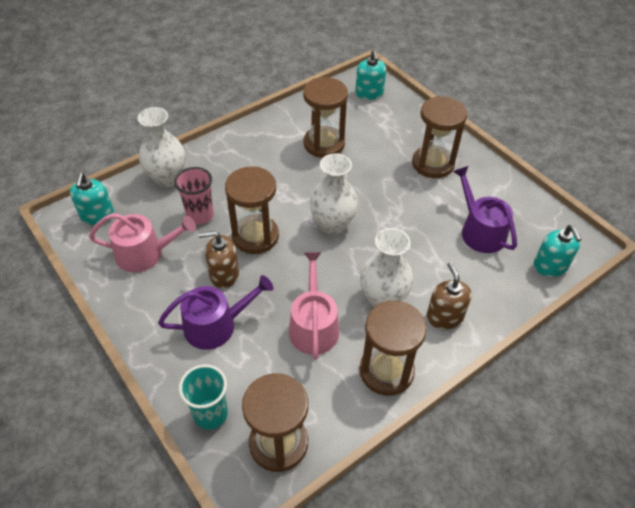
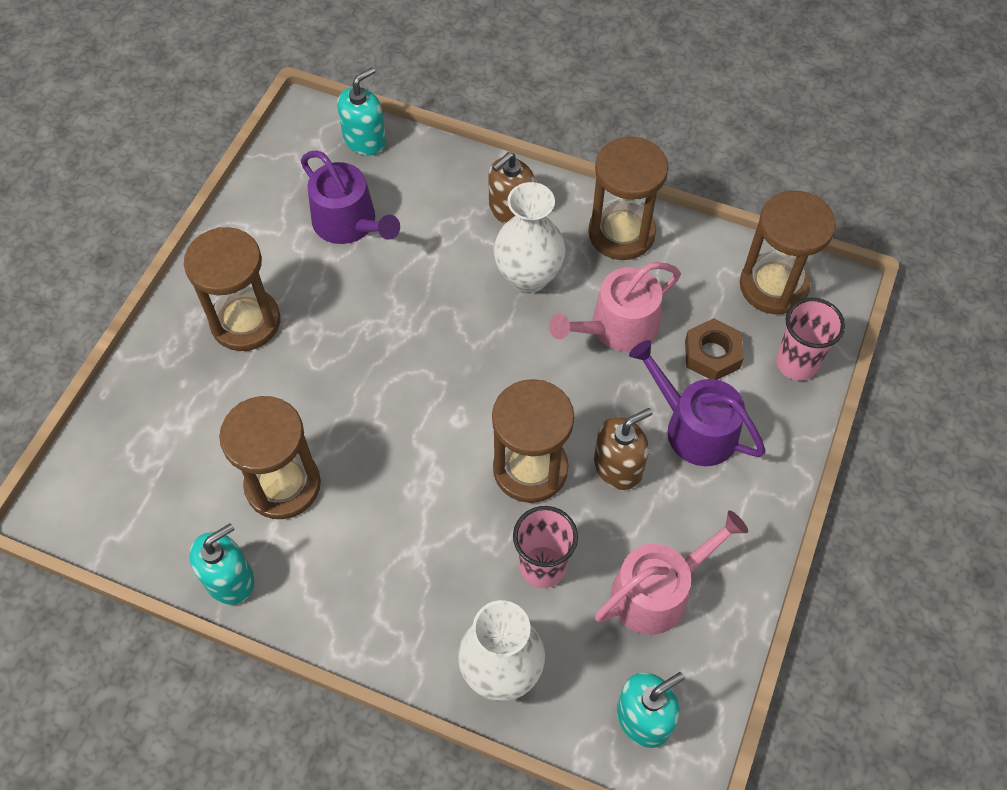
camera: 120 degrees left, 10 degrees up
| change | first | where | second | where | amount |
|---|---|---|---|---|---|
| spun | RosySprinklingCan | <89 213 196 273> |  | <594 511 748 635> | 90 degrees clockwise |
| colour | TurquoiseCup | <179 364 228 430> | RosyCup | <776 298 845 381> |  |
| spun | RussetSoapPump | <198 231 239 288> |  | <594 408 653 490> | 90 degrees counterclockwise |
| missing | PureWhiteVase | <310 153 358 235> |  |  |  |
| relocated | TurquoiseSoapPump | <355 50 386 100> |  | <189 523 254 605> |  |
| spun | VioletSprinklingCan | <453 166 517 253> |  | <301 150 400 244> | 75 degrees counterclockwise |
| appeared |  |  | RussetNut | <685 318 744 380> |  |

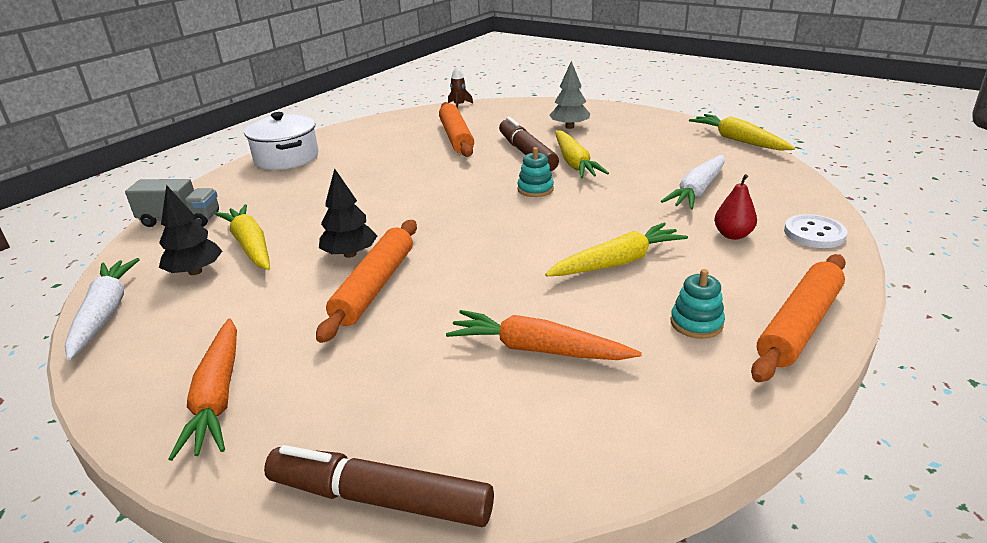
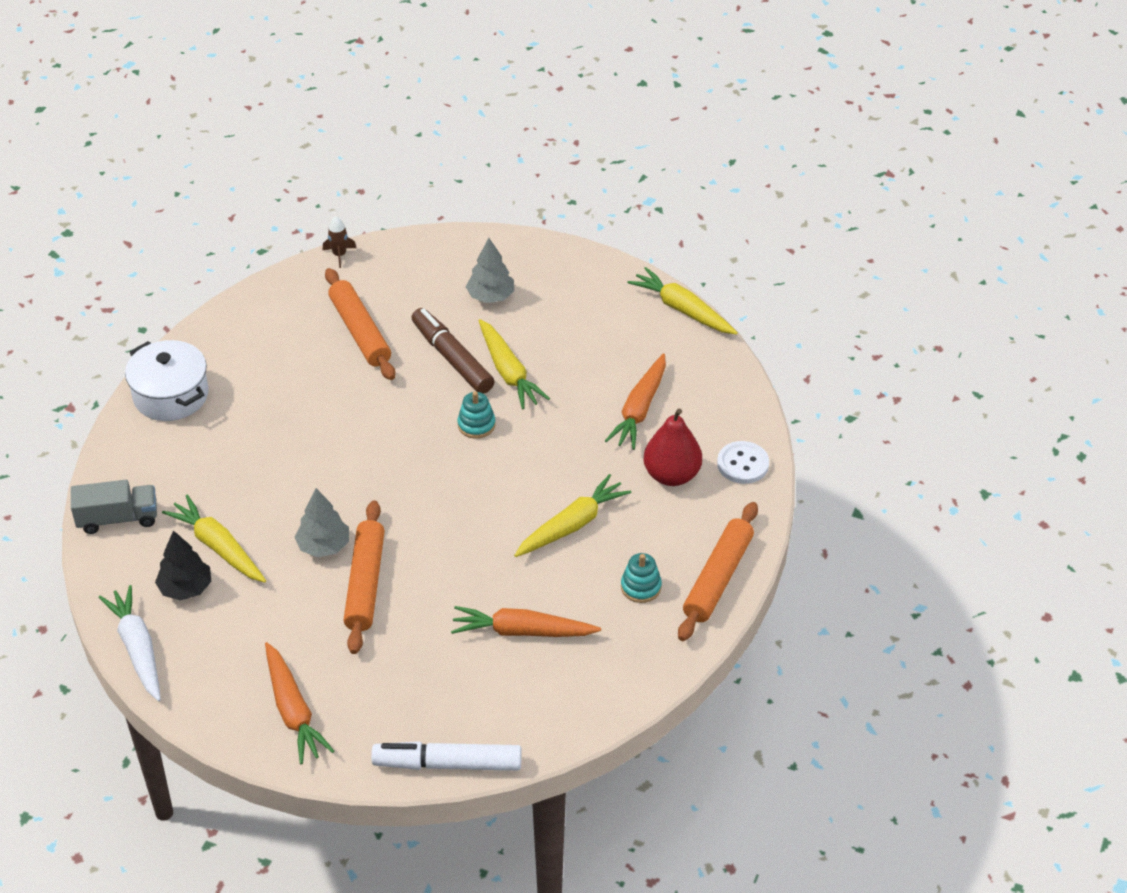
camera: 15 degrees left, 15 degrees up
| change | first | where | second | where | amount |
|---|---|---|---|---|---|
| colour | RussetFeltPen | <264 445 494 527> | PureWhiteFeltPen | <371 741 522 771> |  |
| colour | JetBlackTree | <319 168 377 258> | GrayTree | <295 488 349 557> |  |
| colour | PureWhiteCarrot | <661 155 725 210> | OrangeColouredCarrot | <605 353 666 450> |  |
| size | RedPear | <714 174 757 240> |  | <643 408 702 486> | x1.60 |

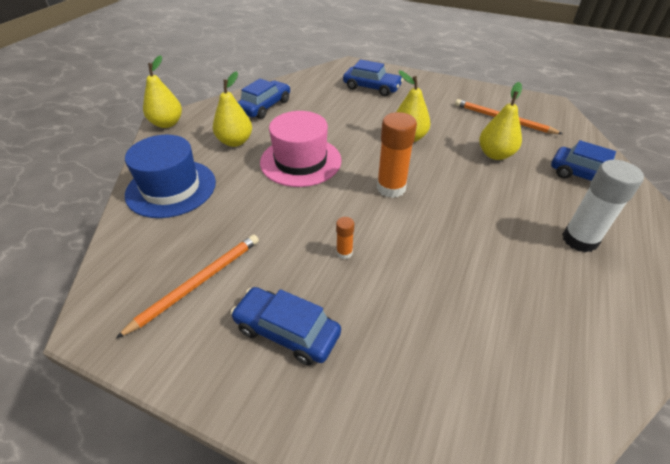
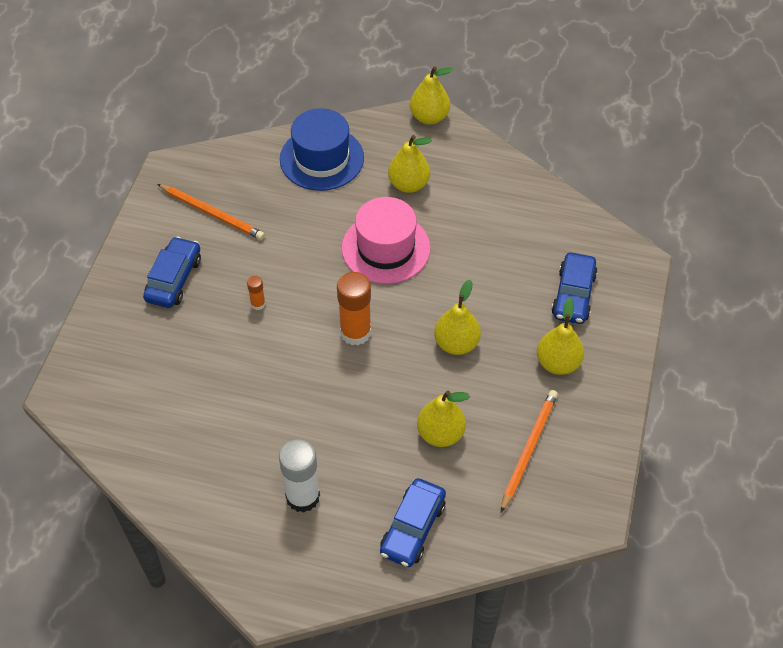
camera: 80 degrees right, 10 degrees up
| change | first | where | second | where | amount |
|---|---|---|---|---|---|
| missing | CobaltCar | <238 79 290 119> |  |  |  |
| appeared |  |  | YellowPear | <537 298 584 375> |  |

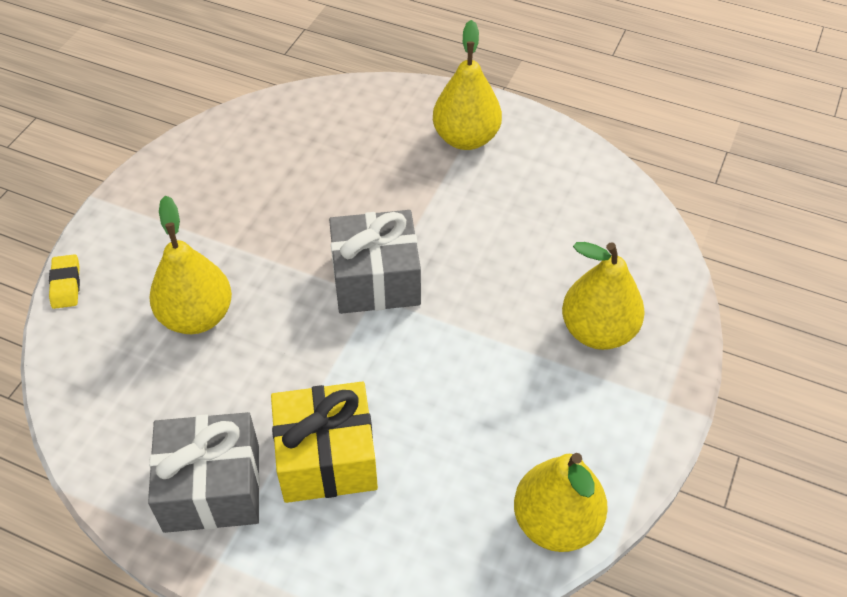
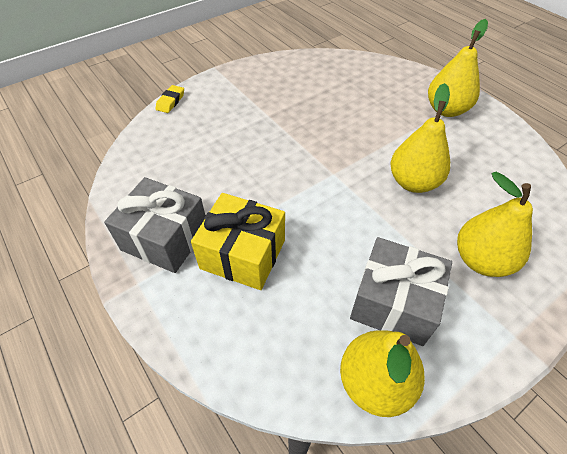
camera: 30 degrees right, 0 degrees up
| change | first | where | second | where | amount |
|---|---|---|---|---|---|
| relocated | YellowPear | <149 195 232 334> |  | <391 83 450 193> |  |
| relocated | GrayWrappedGift | <329 210 421 314> |  | <350 237 452 346> |  |

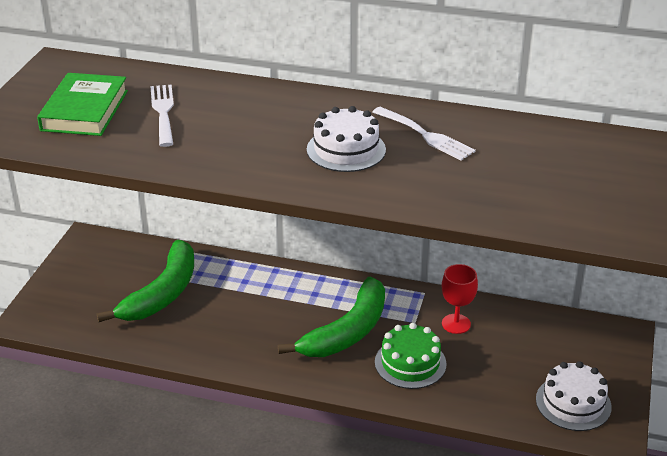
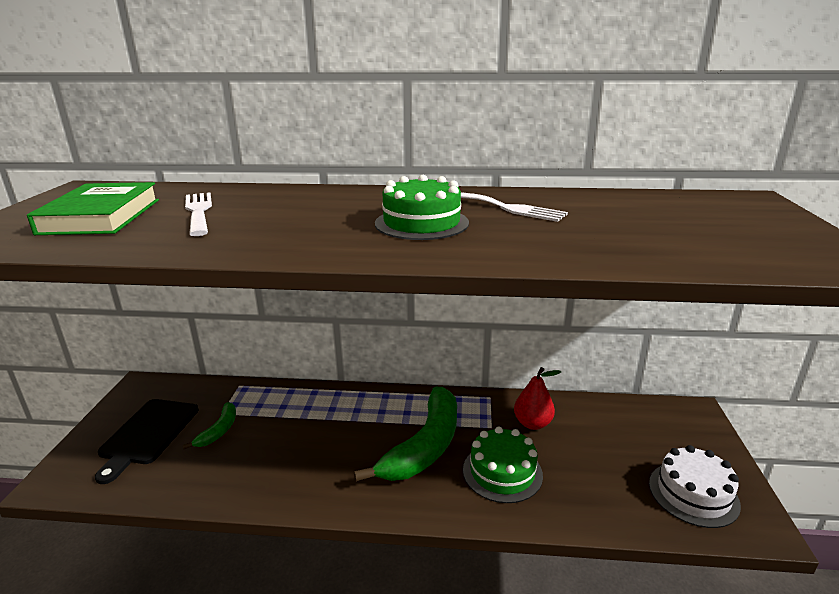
camera: 10 degrees left, 10 degrees down
| change | first | where | second | where | amount |
|---|---|---|---|---|---|
| size | EmeraldBanana | <97 240 194 322> |  | <183 402 236 449> | x0.48 |
| colour | PureWhiteGateau | <307 106 386 172> | EmeraldGateau | <375 175 469 240> |  |
| exchanged | RedGoblet | <442 264 478 334> | RedPear | <514 367 561 430> |  |
| appeared |  |  | JetBlackBreadBoard | <95 399 199 484> |  |

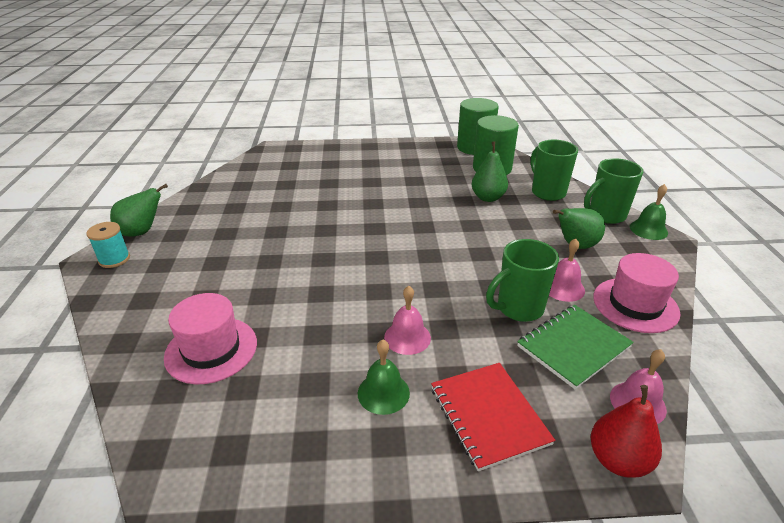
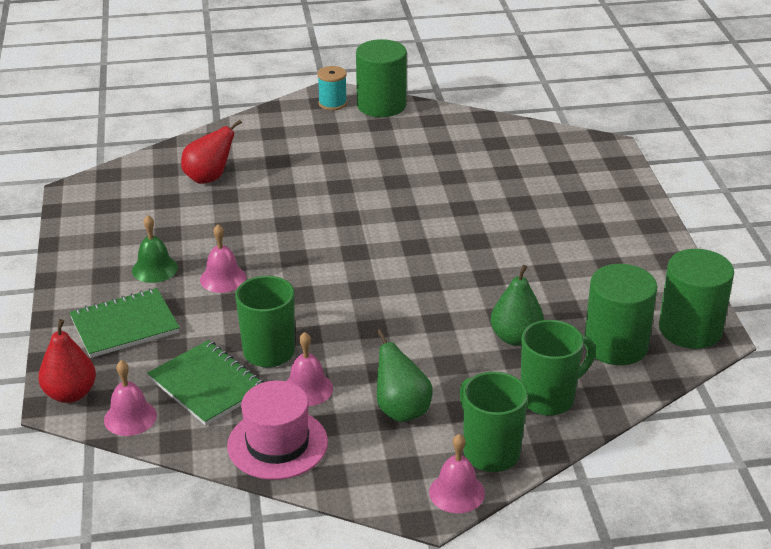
camera: 85 degrees right, 0 degrees up
| change | first | where | second | where | amount |
|---|---|---|---|---|---|
| exchanged | EmeraldPear | <110 184 168 237> | EmeraldSolidCylinder | <356 39 407 117> |  |
| exchanged | RosyTopHat | <164 293 257 384> | RedPear | <181 120 242 184> |  |
| colour | RedExerciseBook | <431 363 555 471> | EmeraldExerciseBook | <69 288 180 358> |  |
| colour | EmeraldBell | <630 184 668 240> | RosyBell | <429 434 485 513> |  |

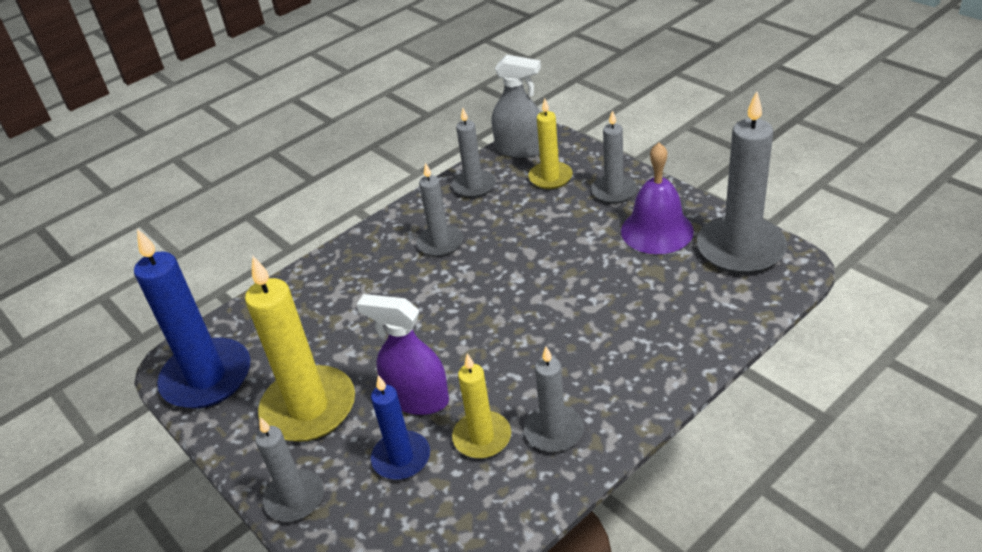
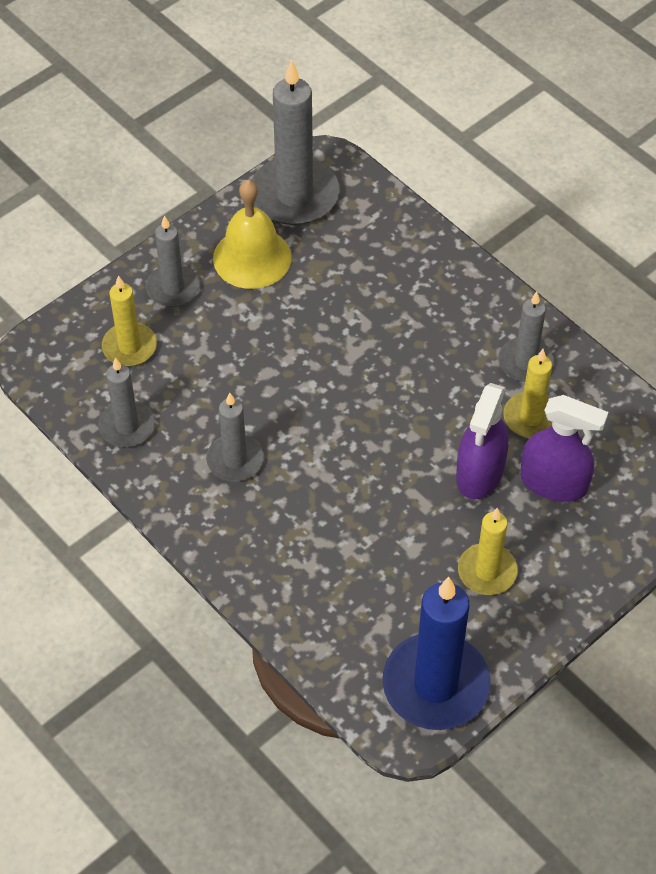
camera: 95 degrees left, 15 degrees up
| change | first | where | second | where | amount |
|---|---|---|---|---|---|
| size | YellowPillarCandle | <245 256 355 442> |  | <458 508 518 595> | x0.58 |
| missing | GrayPillarCandle | <255 417 324 522> |  |  |  |
| exchanged | CobaltPillarCandle | <371 375 430 480> | VioletSprayer | <520 395 608 502> |  |
| missing | GraySprayer | <492 55 541 158> |  |  |  |
| colour | VioletBell | <621 143 694 254> | YellowBell | <213 180 292 289> |  |

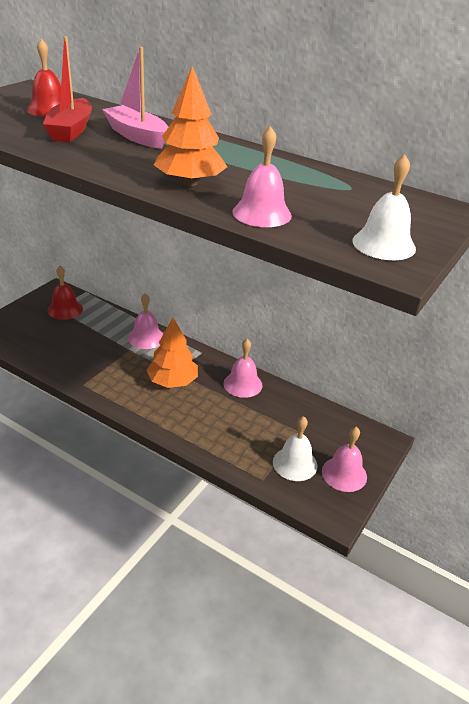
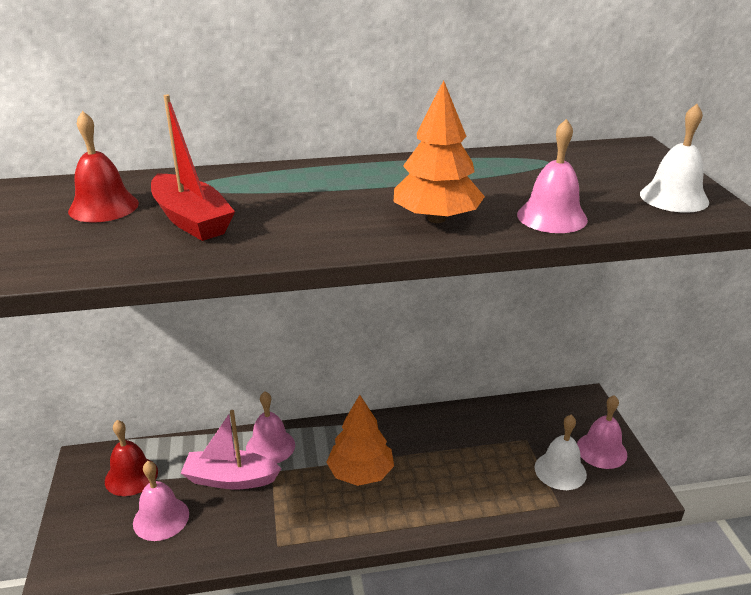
camera: 40 degrees left, 5 degrees down
| change | first | where | second | where | amount |
|---|---|---|---|---|---|
| relocated | RosyToyBoat | <102 47 168 149> |  | <181 410 282 489> |  |
| relocated | RosyBell | <223 339 263 398> |  | <133 461 189 541> |  |

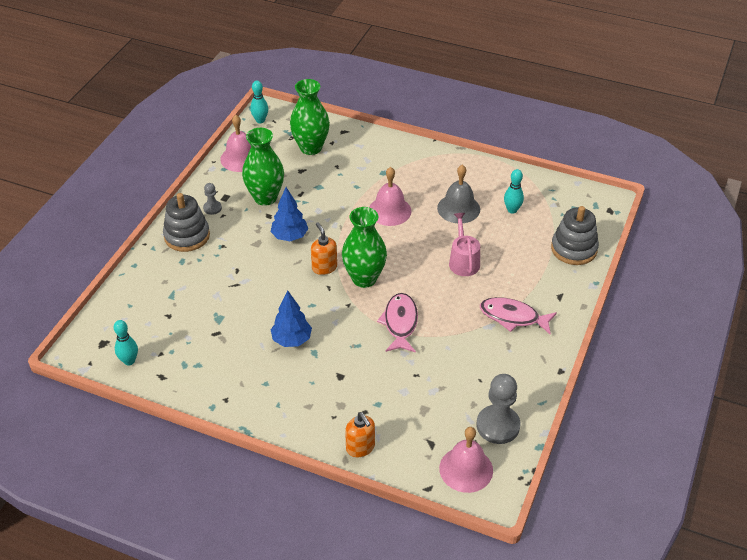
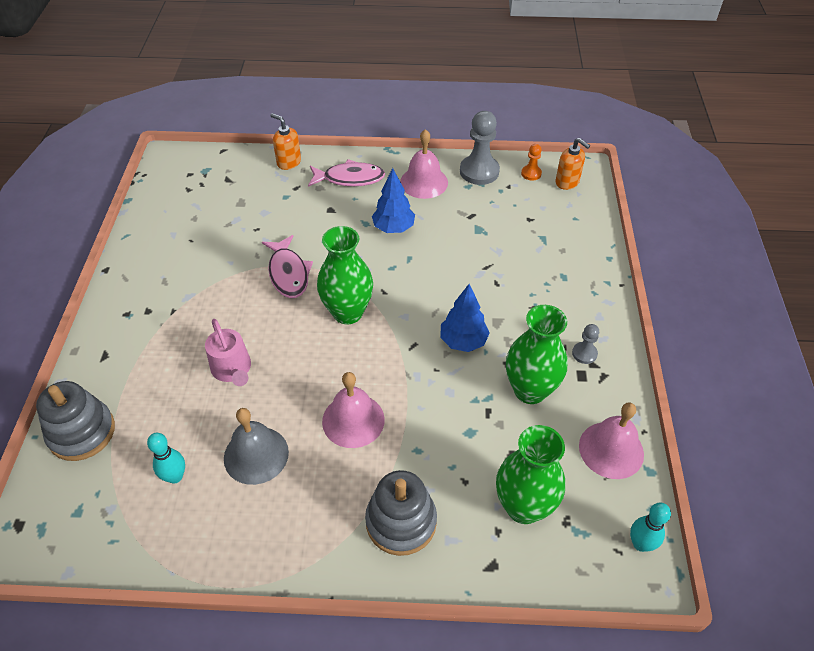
camera: 160 degrees right, 5 degrees up
| change | first | where | second | where | amount |
|---|---|---|---|---|---|
| exchanged | TurquoiseSkittle | <114 320 138 365> | OrangeColouredPawn | <521 144 542 180> |  |
| relocated | GrayStackingToy | <163 193 210 252> |  | <365 470 437 556> |  |
| relocated | OrangeColouredSoapPump | <311 222 337 275> |  | <556 138 590 190> |  |
| relocated | RosyBell | <439 427 493 493> |  | <400 129 448 199> |  |
| relocated | GrayPawn | <477 374 520 444> |  | <460 111 500 185> |  |
| relocated | RosyFishFigure | <480 297 557 335> |  | <308 159 385 187> |  |

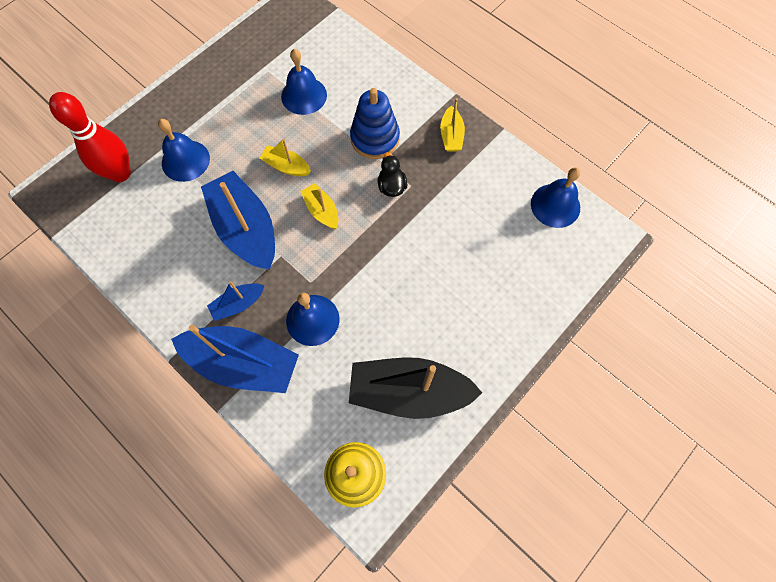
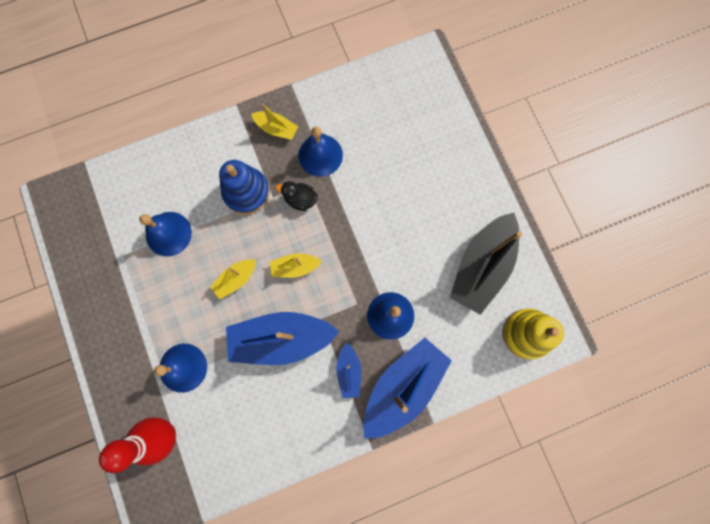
camera: 65 degrees left, 10 degrees up
| change | first | where | second | where | amount |
|---|---|---|---|---|---|
| relocated | CobaltBell | <531 167 580 228> |  | <298 126 343 177> |  |

